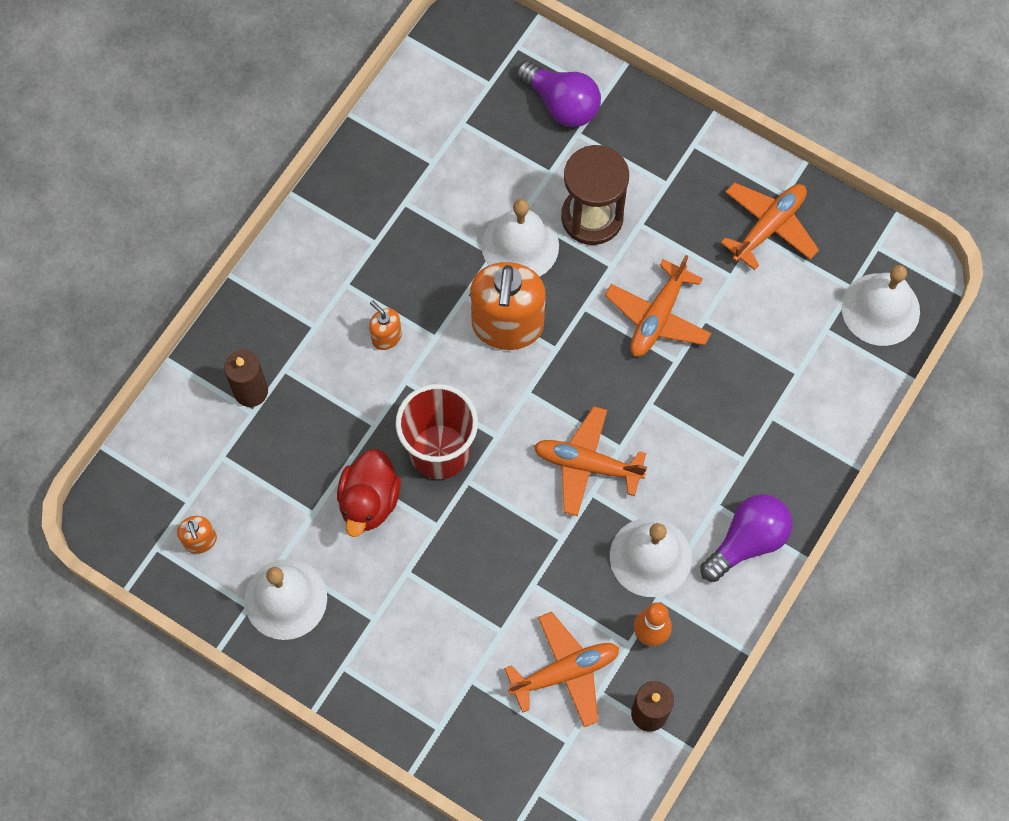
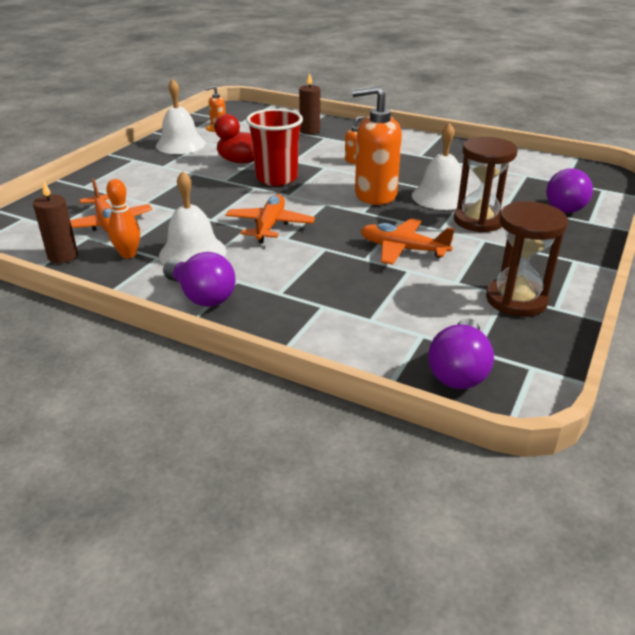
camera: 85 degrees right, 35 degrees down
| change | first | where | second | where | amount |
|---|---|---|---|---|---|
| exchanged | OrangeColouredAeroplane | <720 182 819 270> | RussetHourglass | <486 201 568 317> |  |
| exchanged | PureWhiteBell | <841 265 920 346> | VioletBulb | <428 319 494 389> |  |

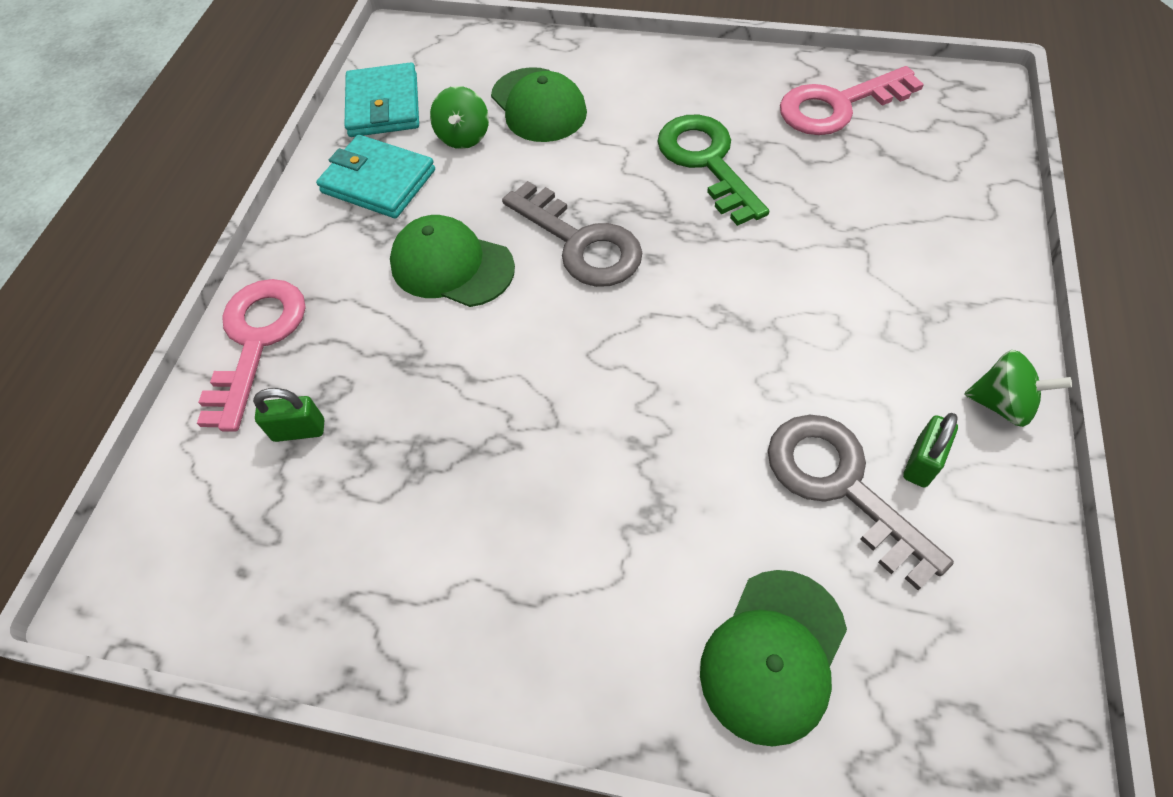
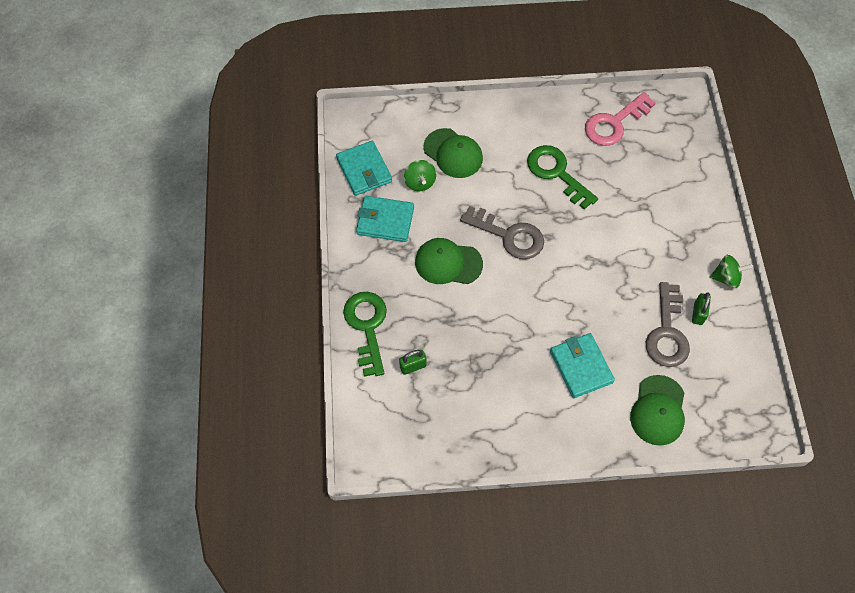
camera: 20 degrees left, 5 degrees up
| change | first | where | second | where | amount |
|---|---|---|---|---|---|
| colour | RosyKey | <197 279 306 432> | EmeraldKey | <343 292 387 377> |  |
| spun | GrayKey | <768 415 954 590> |  | <646 282 690 367> | 120 degrees counterclockwise |
| appeared |  |  | TurquoiseCardWallet | <550 333 615 398> |  |

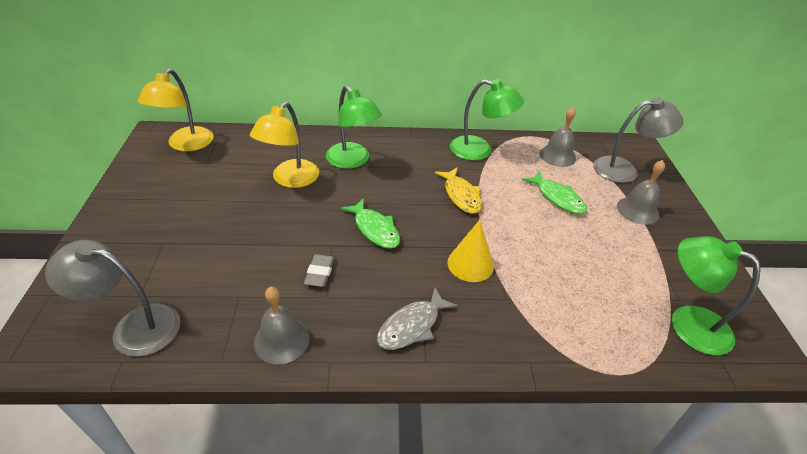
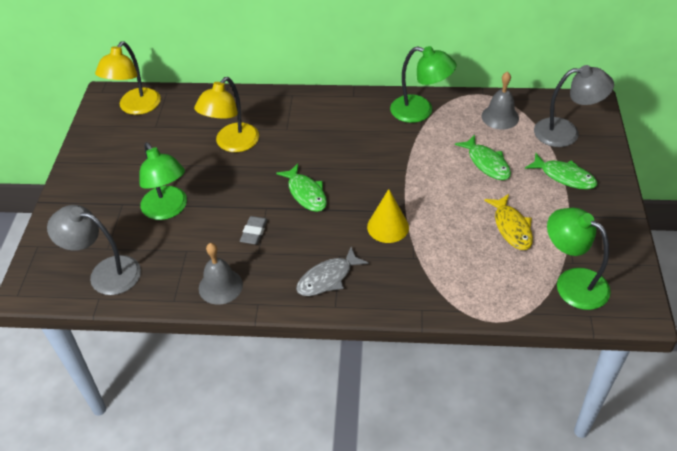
camera: 10 degrees right, 5 degrees up
| change | first | where | second | where | amount |
|---|---|---|---|---|---|
| relocated | EmeraldLamp | <326 86 382 169> |  | <139 142 187 220> |  |
| relocated | YellowFishFigure | <435 167 482 214> |  | <484 194 533 250> |  |
| exchanged | GrayBell | <617 160 665 225> | EmeraldFishFigure | <525 153 598 189> |  |

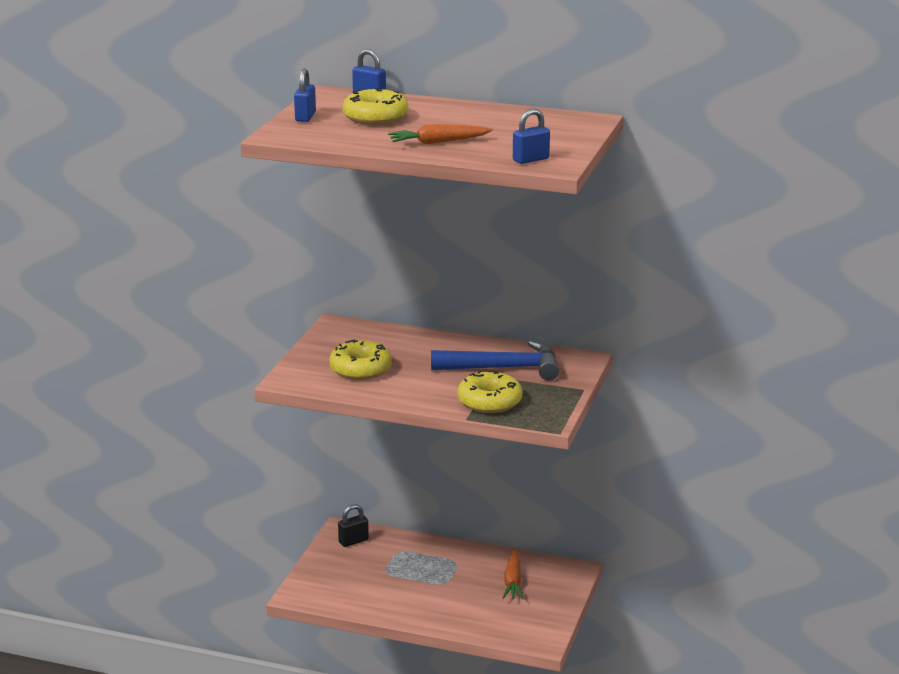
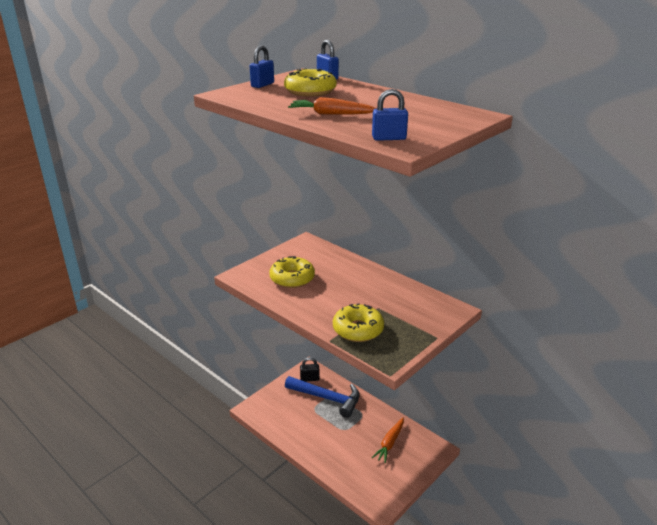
camera: 25 degrees right, 5 degrees up
| change | first | where | second | where | amount |
|---|---|---|---|---|---|
| relocated | CobaltClawHammer | <431 341 559 381> |  | <285 376 360 418> |  |

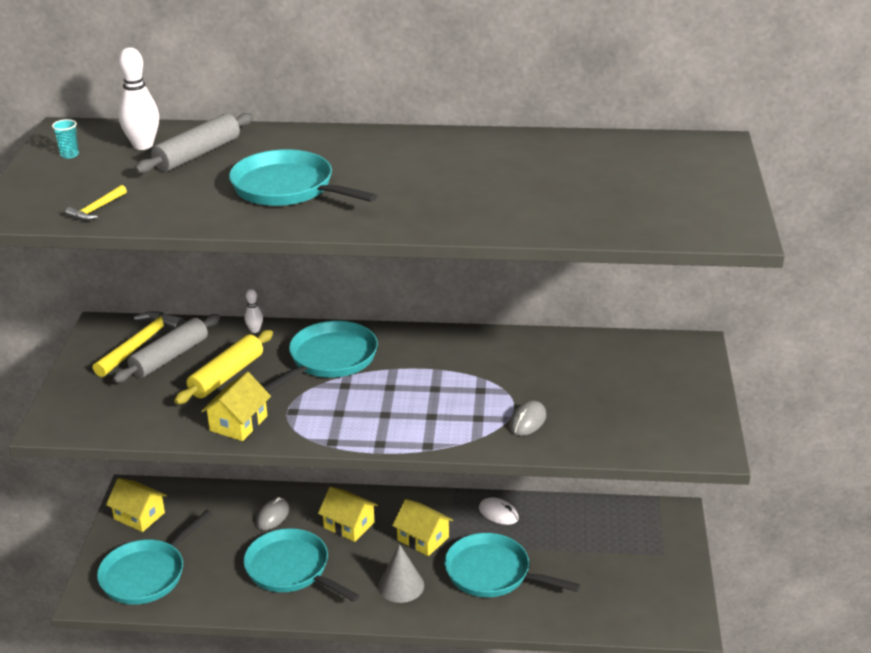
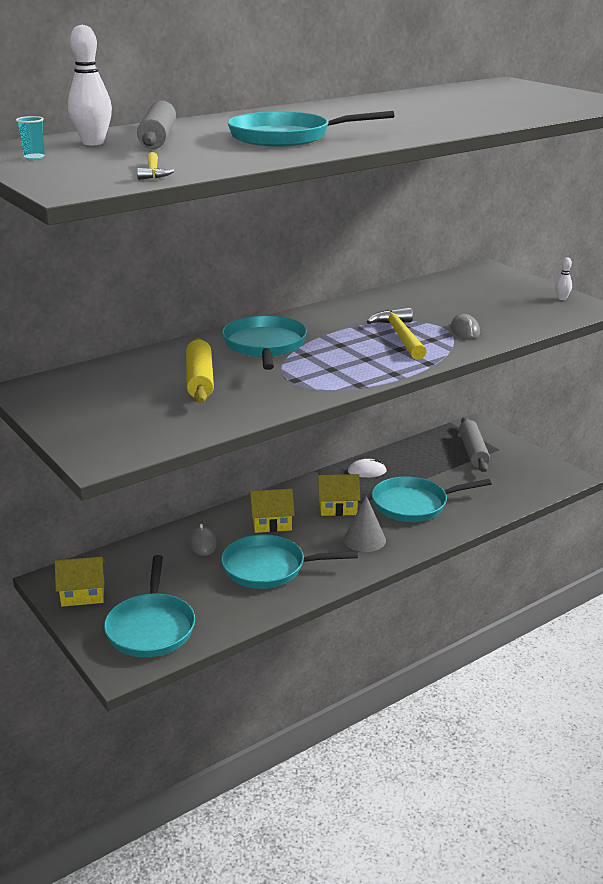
camera: 40 degrees left, 5 degrees down
| change | first | where | second | where | amount |
|---|---|---|---|---|---|
| relocated | YellowClawHammer | <93 311 185 377> |  | <367 307 426 360> |  |
| relocated | GrayRollingPin | <113 314 220 383> |  | <459 417 490 472> |  |
| missing | YellowToyHouse | <201 372 271 441> |  |  |  |
| relocated | PureWhiteSkittle | <244 289 263 333> |  | <555 257 572 300> |  |

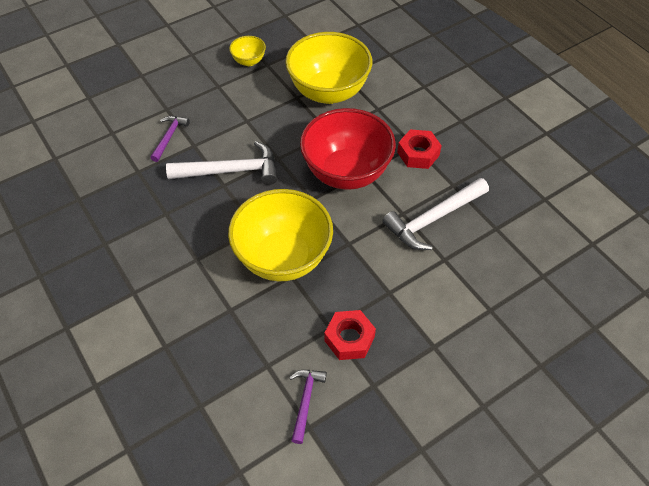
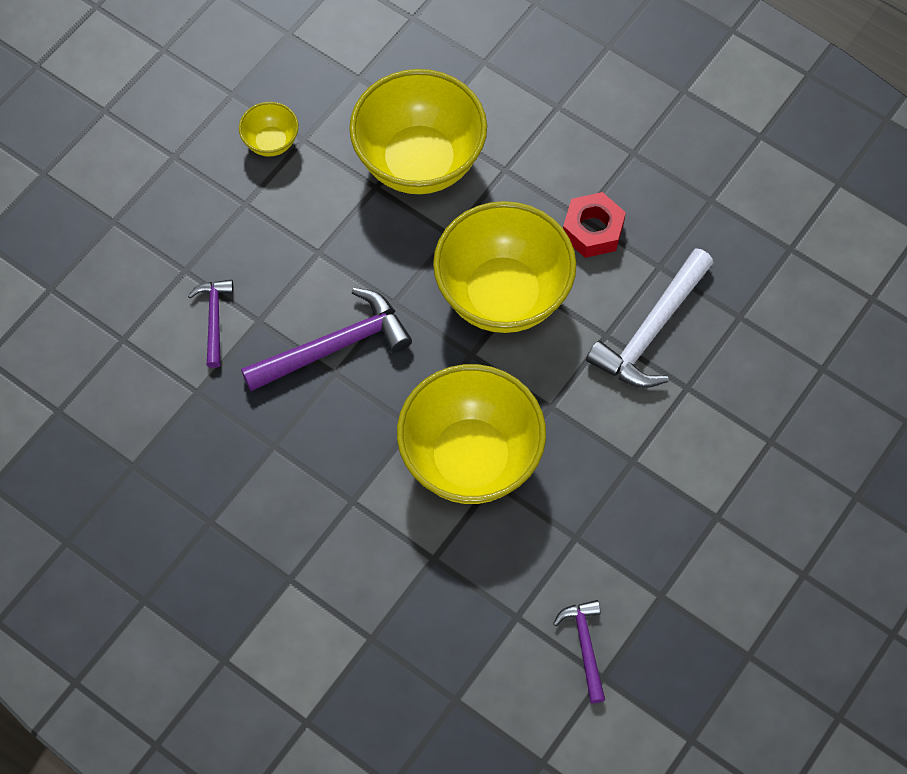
camera: 20 degrees left, 10 degrees up
| change | first | where | second | where | amount |
|---|---|---|---|---|---|
| colour | PureWhiteClawHammer | <166 141 278 185> | VioletClawHammer | <241 288 412 391> |  |
| colour | RedServingBowl | <300 108 396 190> | YellowServingBowl | <433 201 576 333> |  |
| missing | RedNut | <325 310 376 360> |  |  |  |

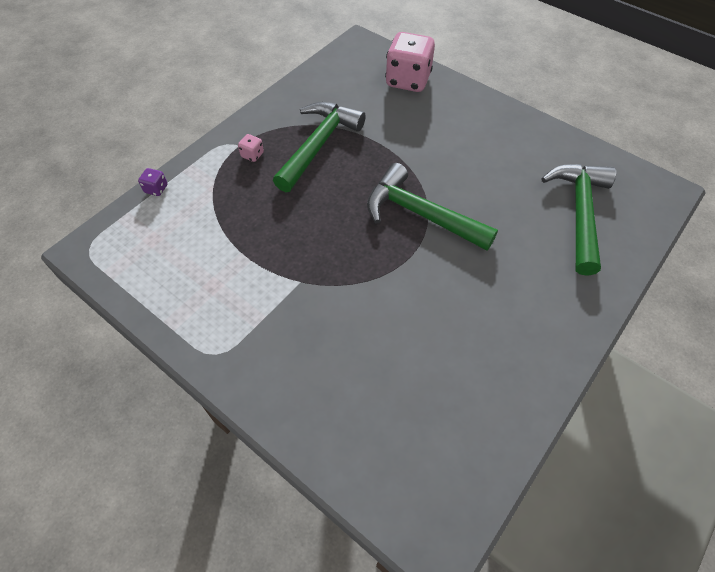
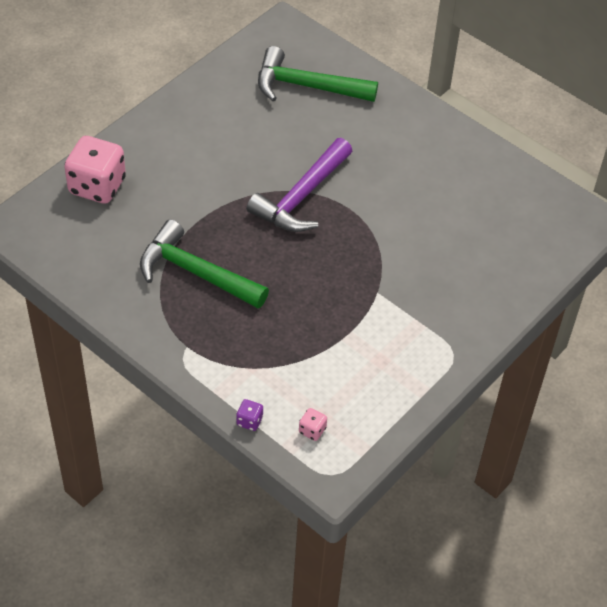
camera: 90 degrees left, 5 degrees down
| change | first | where | second | where | amount |
|---|---|---|---|---|---|
| relocated | RosyGameDie | <238 134 264 162> |  | <299 408 327 441> |  |
| colour | EmeraldClawHammer | <367 163 498 251> | VioletClawHammer | <247 138 352 232> |  |

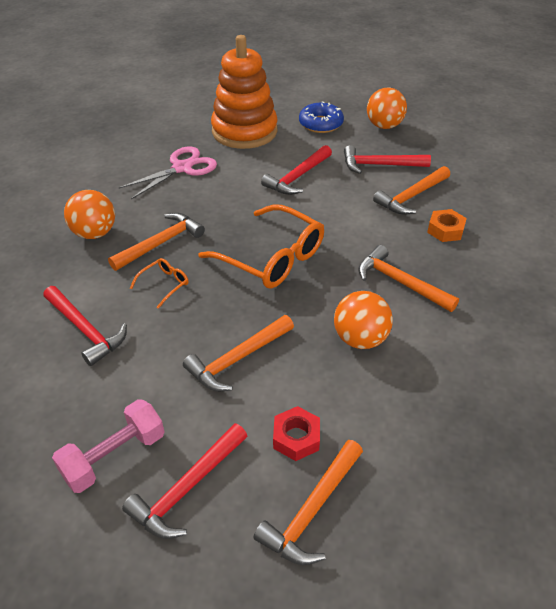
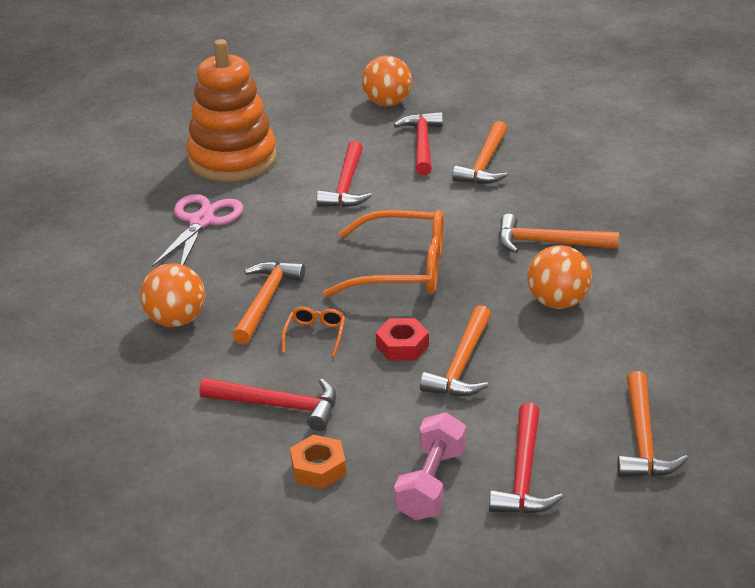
camera: 30 degrees left, 10 degrees down
| change | first | where | second | where | amount |
|---|---|---|---|---|---|
| relocated | RedNut | <273 406 320 461> |  | <376 318 429 361> |  |
| missing | CobaltDonut | <299 101 344 133> |  |  |  |
| spun | RedClawHammer | <344 145 431 174> |  | <394 112 443 175> | 120 degrees clockwise |
| relocated | OrangeColouredNut | <427 209 467 242> |  | <290 434 346 489> |  |

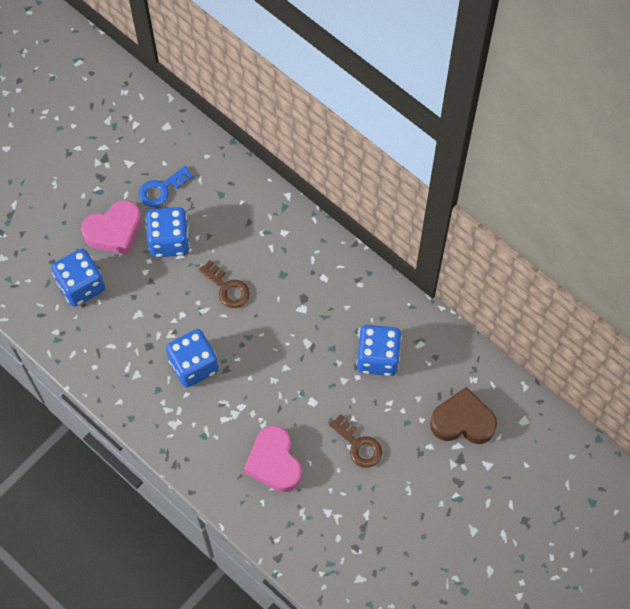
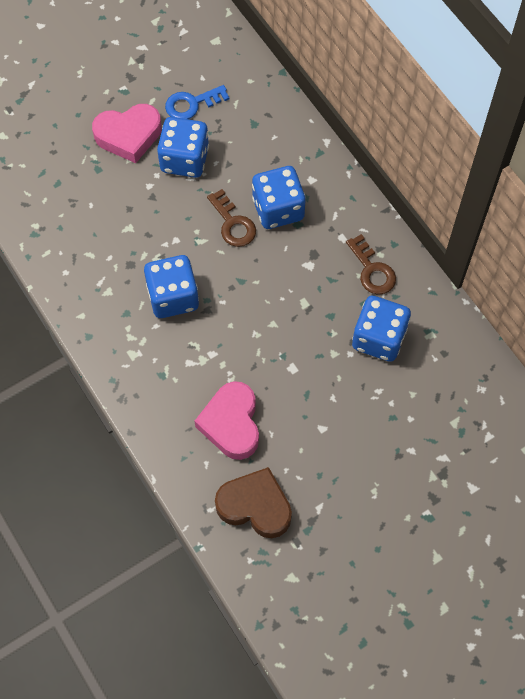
camera: 15 degrees right, 0 degrees up
| change | first | where | second | where | amount |
|---|---|---|---|---|---|
| relocated | CobaltGameDie | <51 249 105 307> |  | <252 166 306 229> |  |
| relocated | RussetKey | <329 414 382 468> |  | <346 234 396 294> |  |
| relocated | RussetHeartShape | <430 387 497 444> |  | <215 467 292 538> |  |

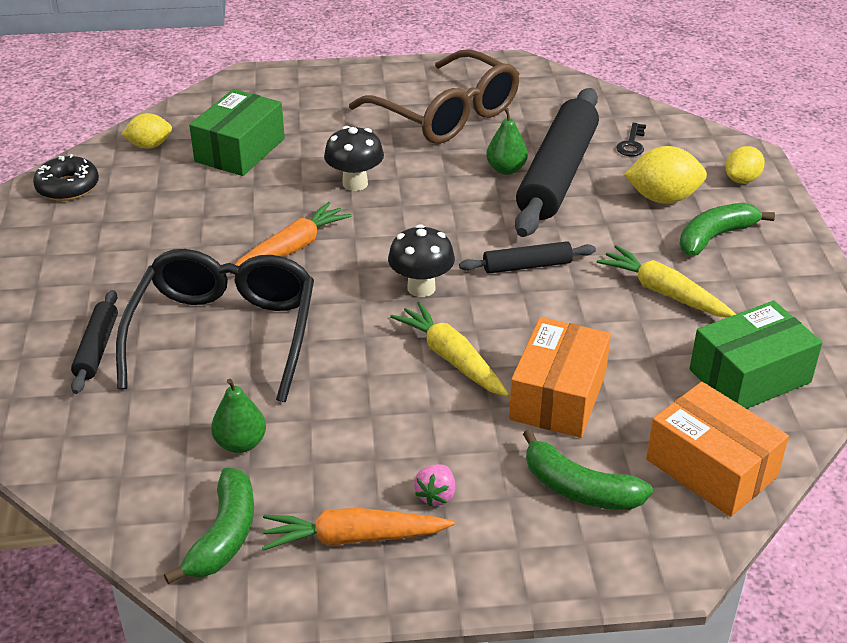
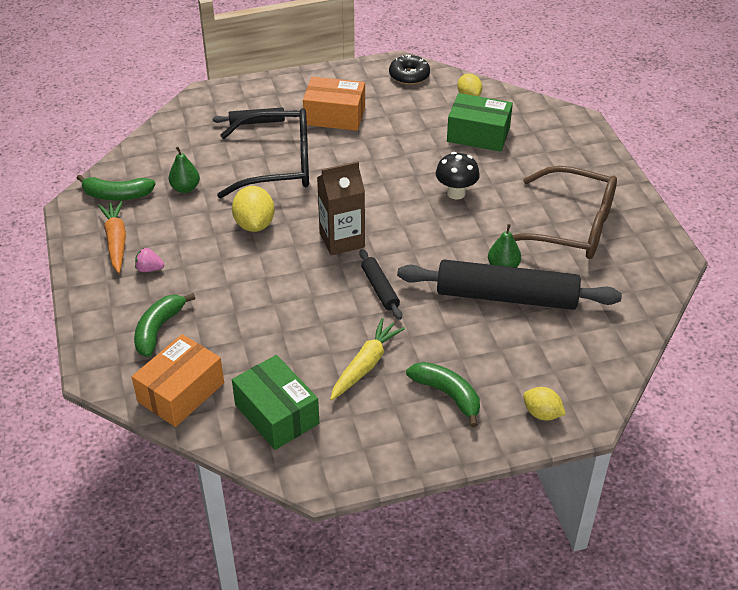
camera: 80 degrees right, 5 degrees up
| change | first | where | second | where | amount |
|---|---|---|---|---|---|
| missing | OrangeColouredCarrot | <229 202 352 274> |  |  |  |
| spun | RussetEyeglasses | <349 49 519 144> |  | <496 166 617 259> | 105 degrees counterclockwise |
| exchanged | JetBlackToadstool | <388 224 455 297> | RussetCarton | <317 161 365 256> |  |
| missing | YellowCarrot | <390 301 509 397> |  |  |  |
| relocated | OrangeColouredParcel | <509 317 611 438> |  | <303 77 365 131> |  |
| missing | JetBlackKey | <616 123 646 156> |  |  |  |
| relocated | YellowToyLemon | <624 146 707 204> |  | <232 186 275 232> |  |

